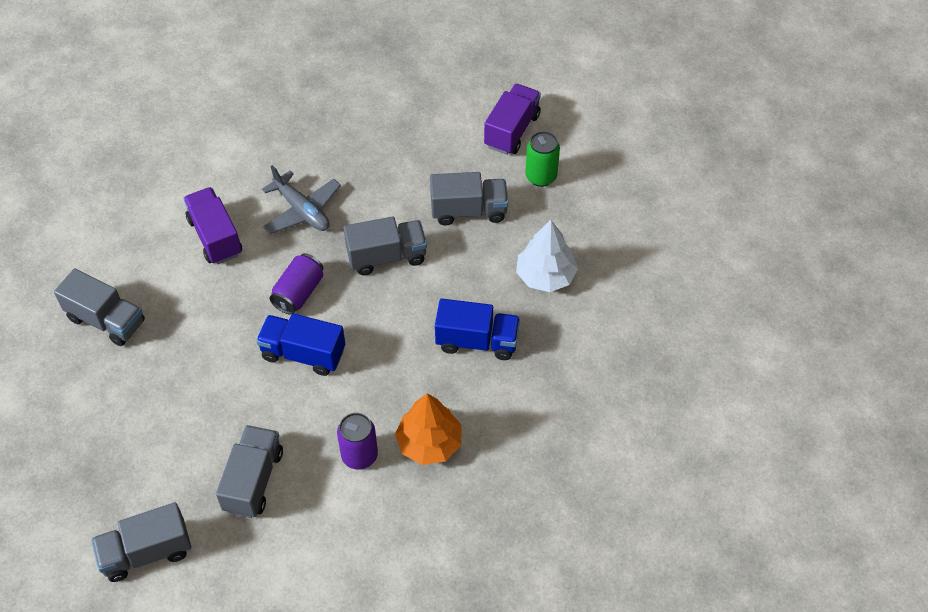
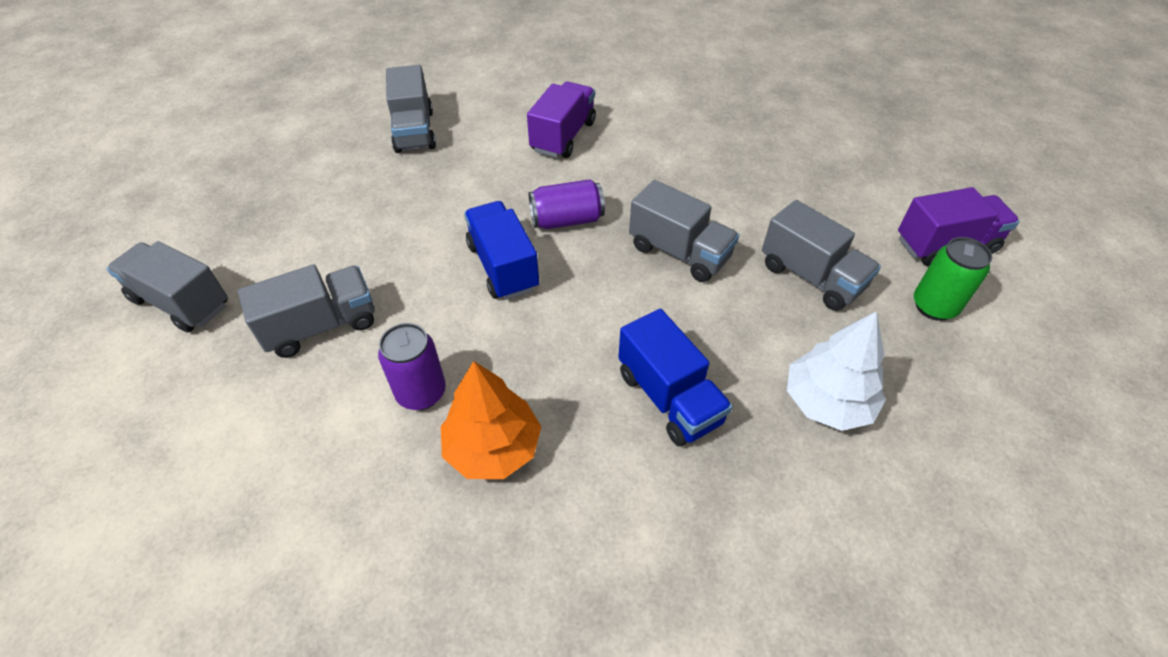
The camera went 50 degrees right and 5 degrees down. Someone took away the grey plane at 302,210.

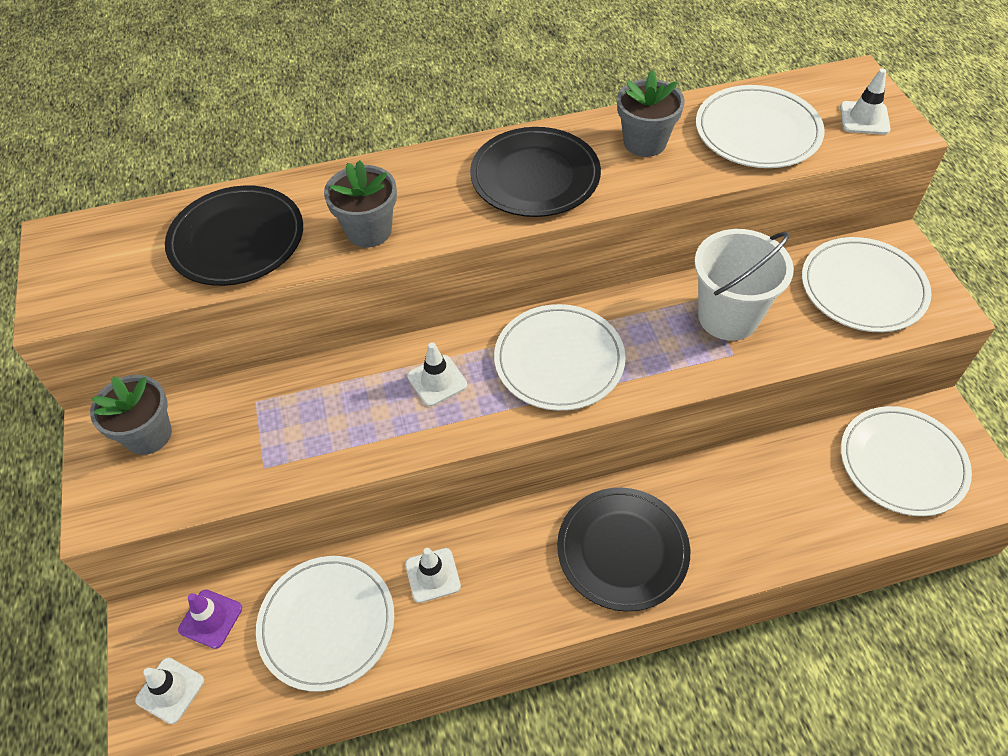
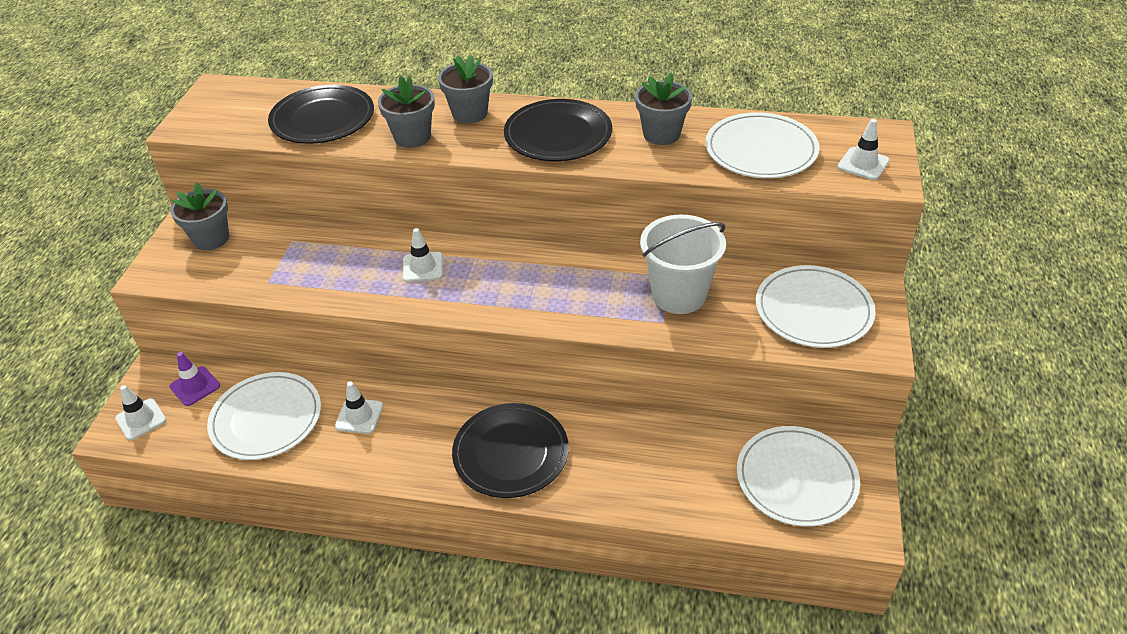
The camera went 25 degrees right and 10 degrees down. Someone took away the white plate at 559,360. Someone put down the grey flower pot at 470,113.

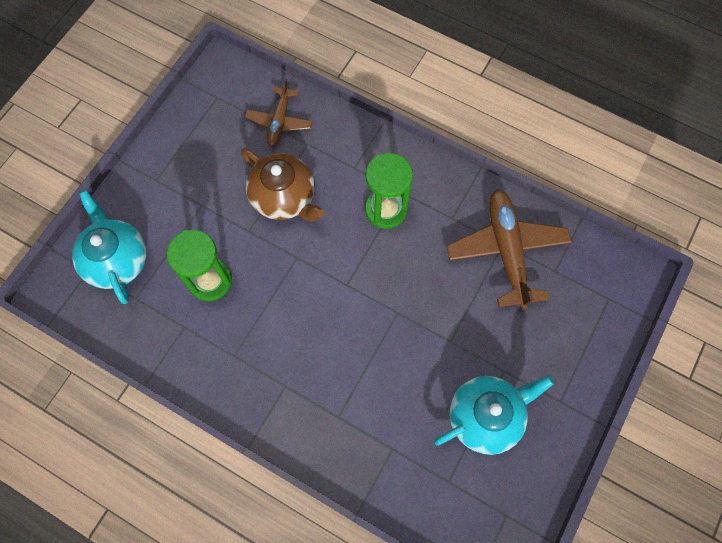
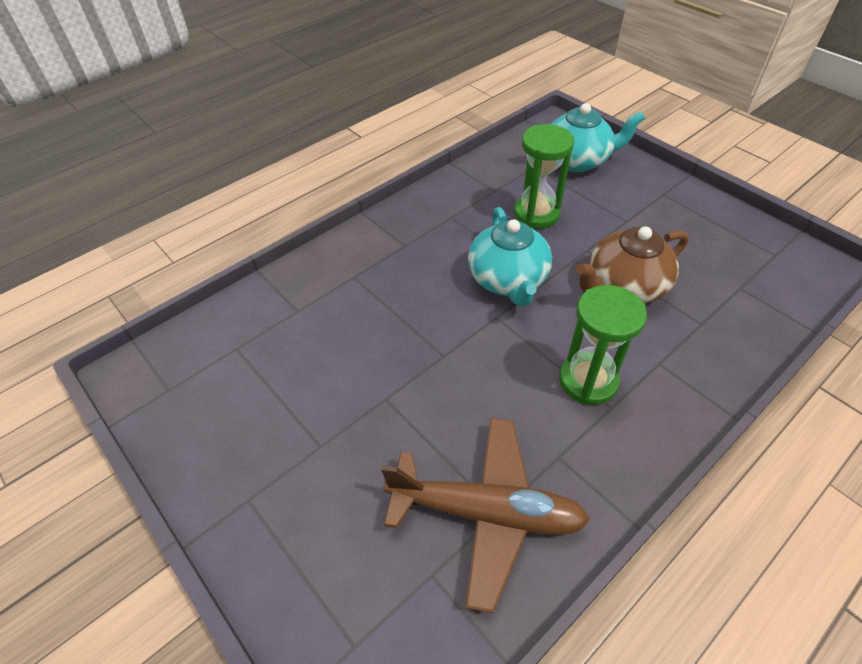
The camera went 110 degrees right and 20 degrees down. Someone took away the brown plane at 279,122. Someone carried the turquoise teapot from 486,416 to 508,280.

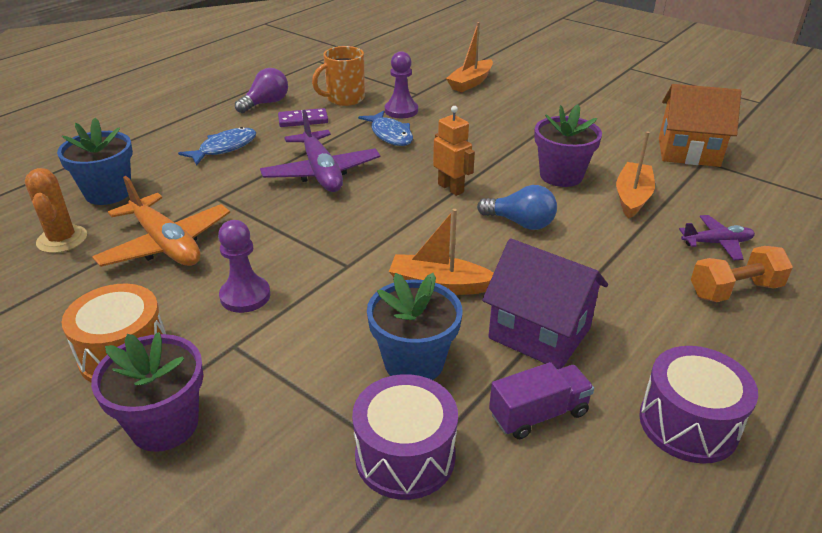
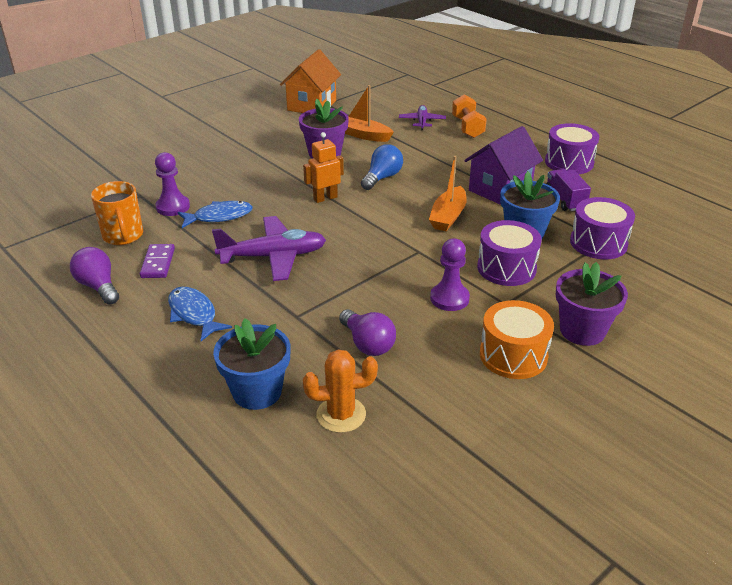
The camera went 80 degrees left and 0 degrees up. Someone took away the orange boat at 470,82. Someone put down the purple drum at 506,268. Someone swapped the orange plane at 166,244 for the purple light bulb at 367,344.

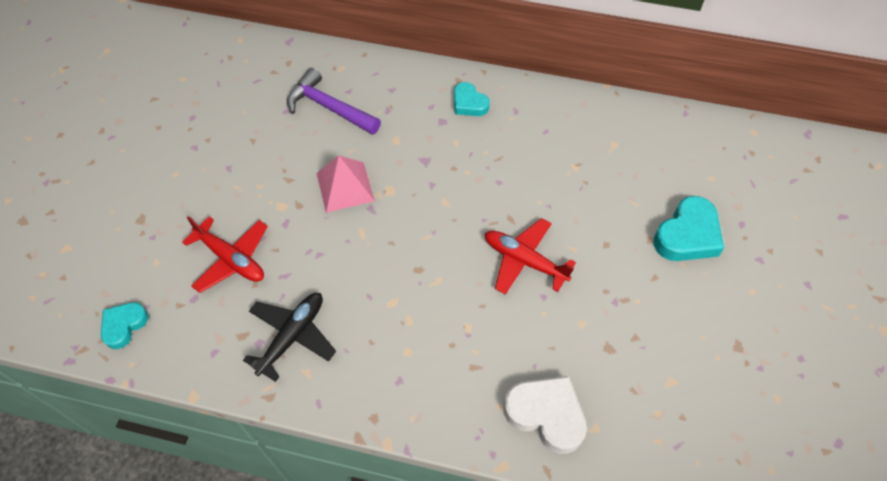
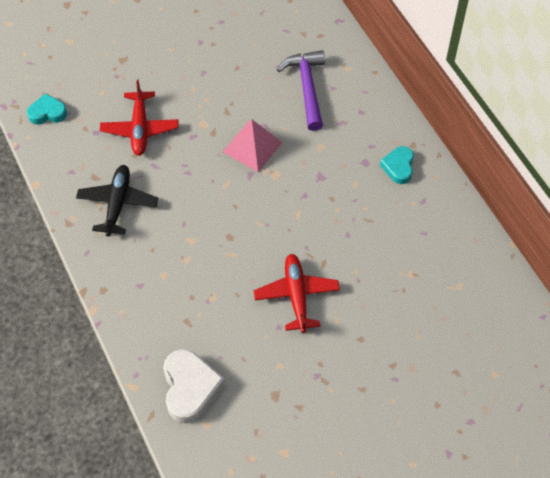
The camera went 50 degrees right and 0 degrees up. Someone took away the turquoise heart at 687,235. Someone rotated the black plane at 292,336 by 75 degrees counterclockwise.

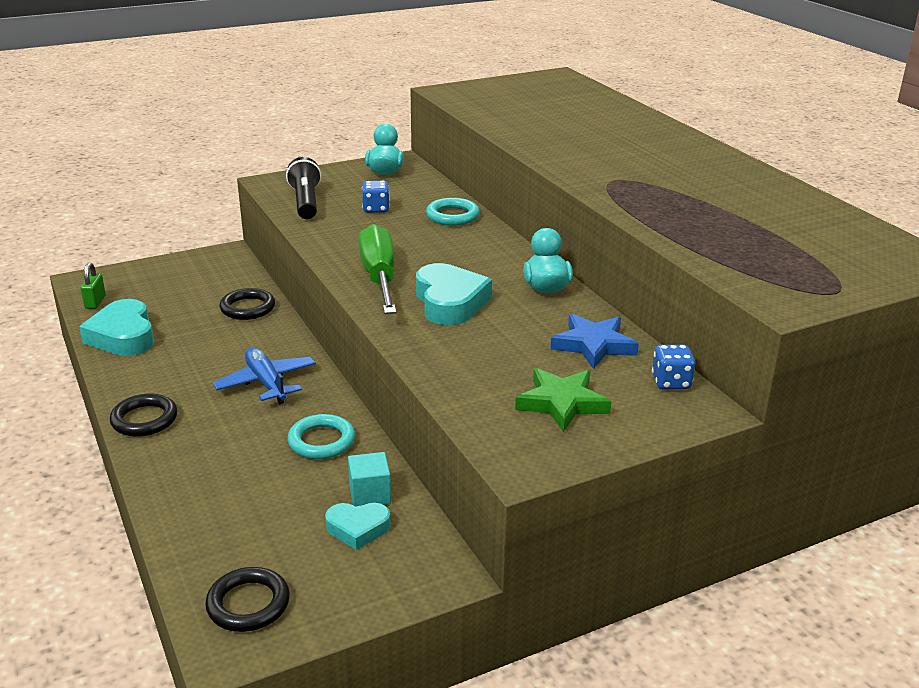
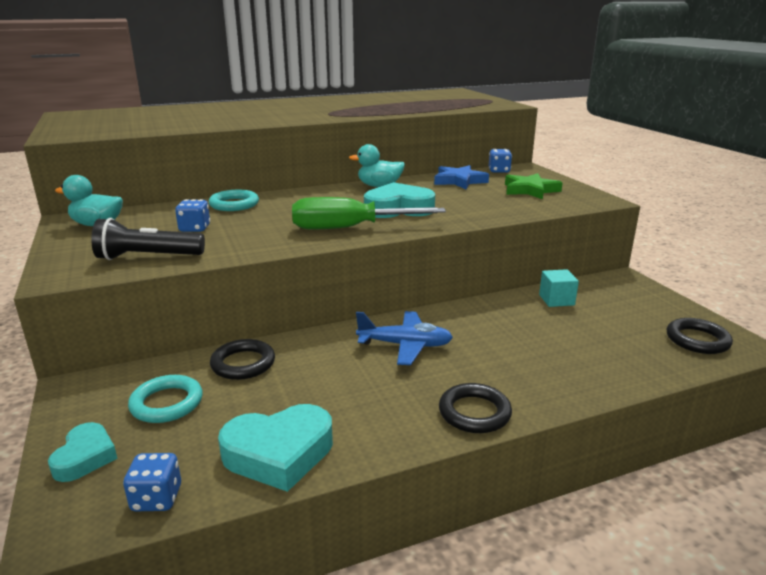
The camera went 85 degrees left and 5 degrees down. Someone carried the turquoise ring from 321,441 to 167,403. Someone carried the turquoise heart from 358,529 to 85,457. Someone swapped the green padlock at 95,302 for the blue dice at 157,498. Someone rotated the blue plane at 266,383 by 150 degrees counterclockwise.

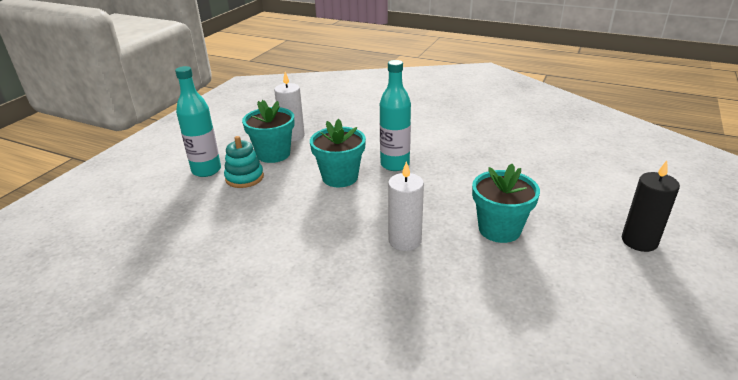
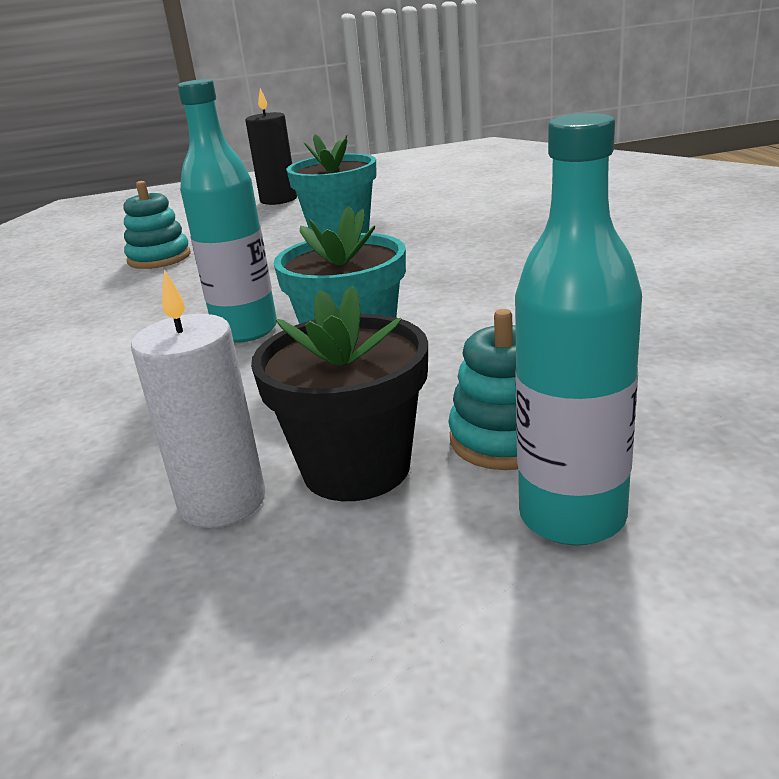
The camera went 125 degrees left and 5 degrees down. Someone took away the white candle at 405,241. Someone put down the turquoise stacking toy at 159,258. Someone repainted the turquoise flower pot at 273,154, which became the black flower pot at 356,468.

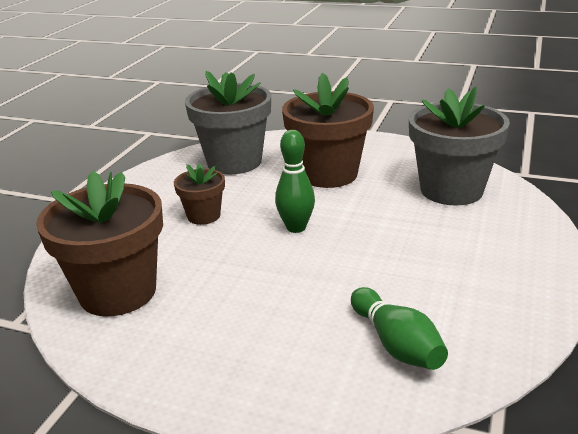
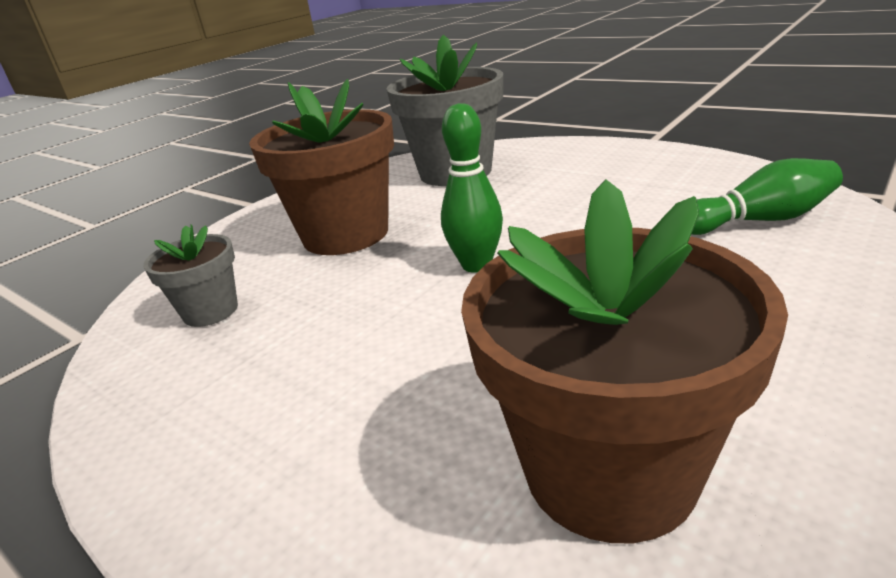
The camera went 70 degrees left and 0 degrees up. Someone took away the brown flower pot at 203,216. Someone scaled the grey flower pot at 234,162 by 0.52.

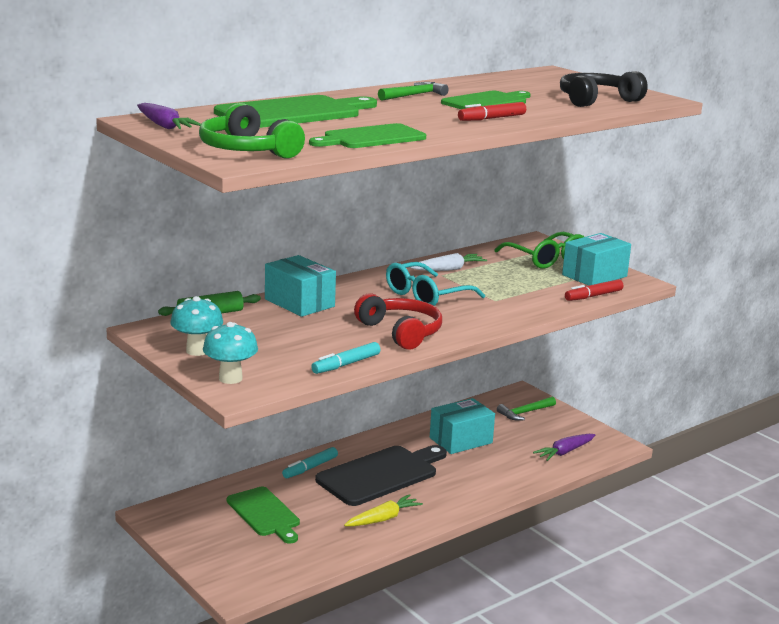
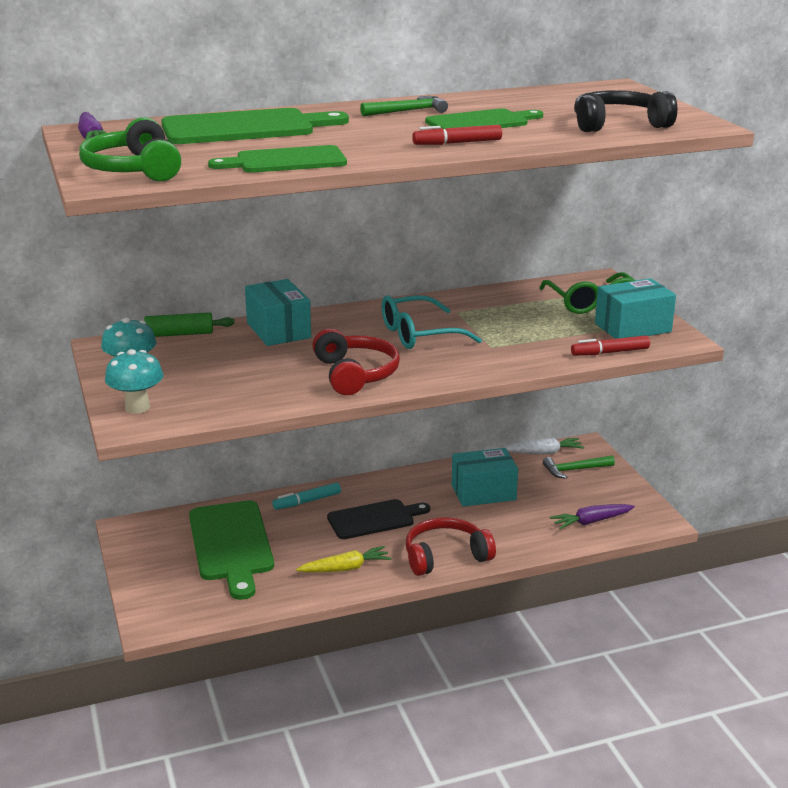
The camera went 20 degrees right and 5 degrees up. Someone took away the turquoise marker at 346,364. Someone put down the red headphones at 445,556. Someone carried the white carrot from 448,269 to 544,453. Someone scaled the green cutting board at 264,514 by 1.51. Someone scaled the black cutting board at 381,475 by 0.66.

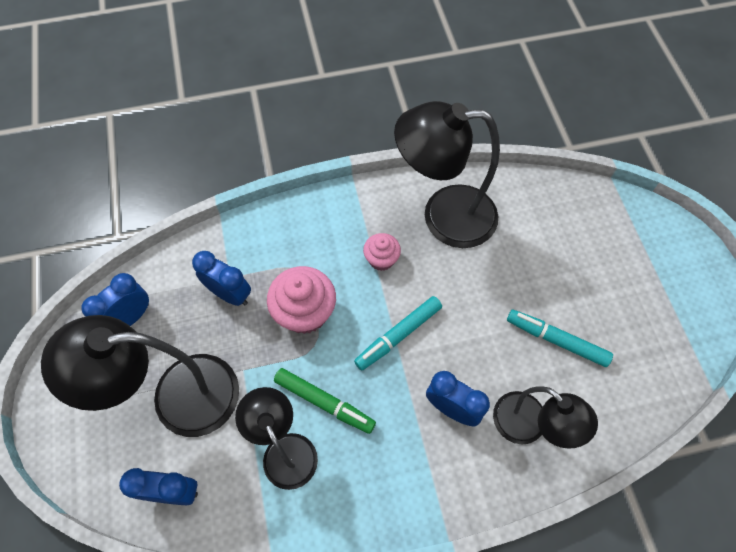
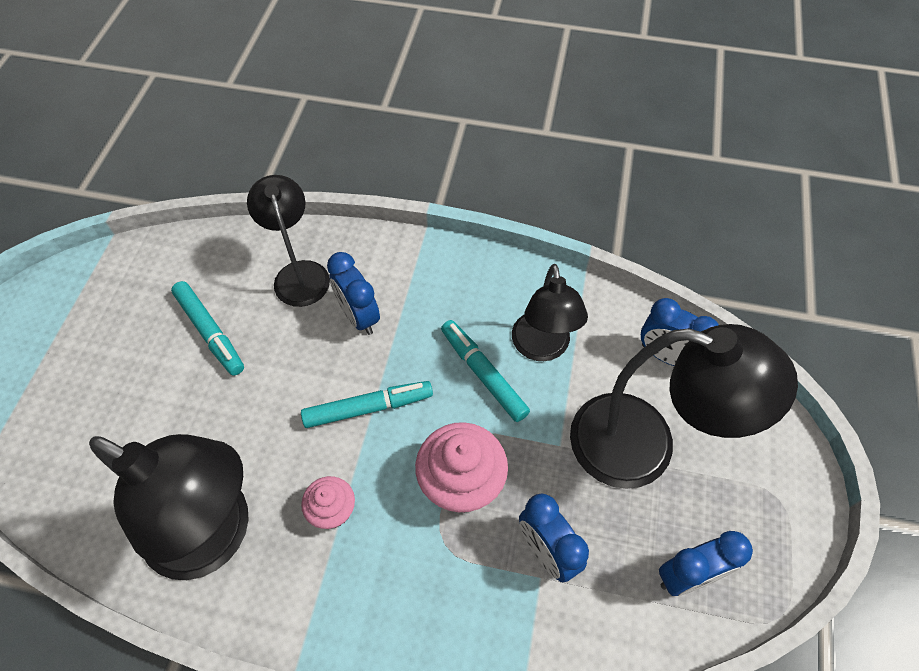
The camera went 155 degrees left and 5 degrees down. Someone repainted the green marker at 324,402, which became the turquoise marker at 483,374.

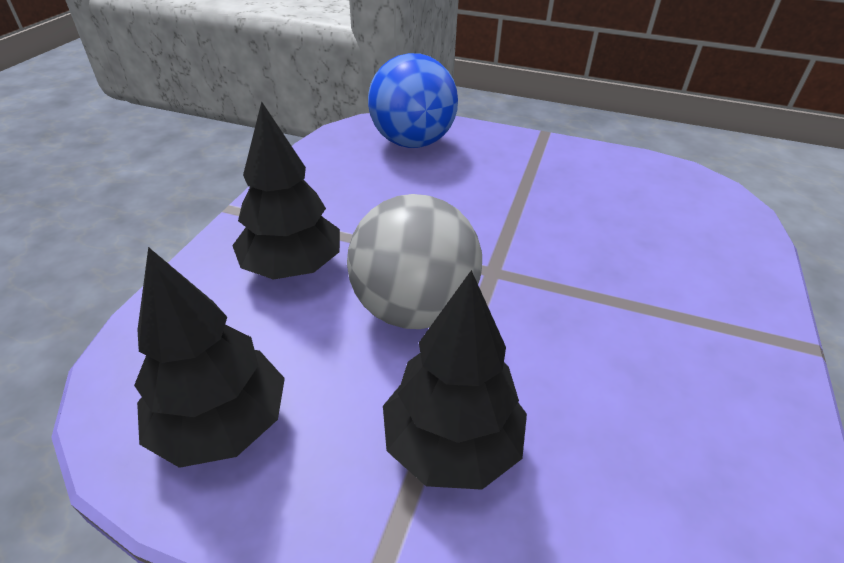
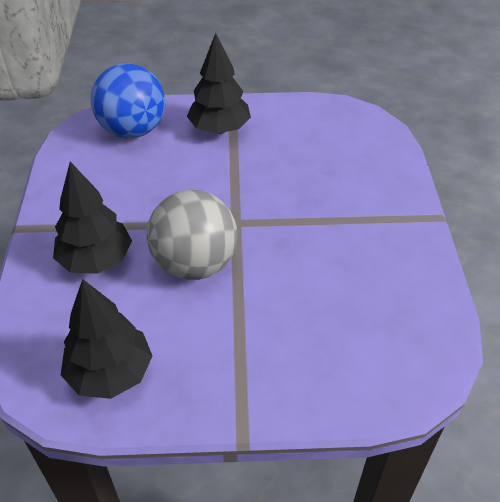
The camera went 20 degrees left and 5 degrees up. Someone carried the black tree from 452,444 to 219,129.

